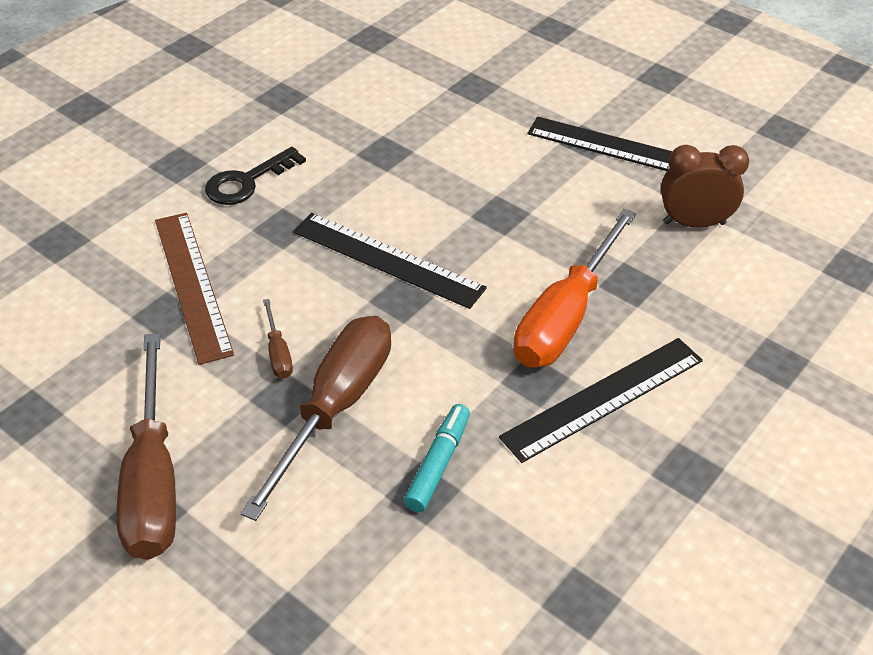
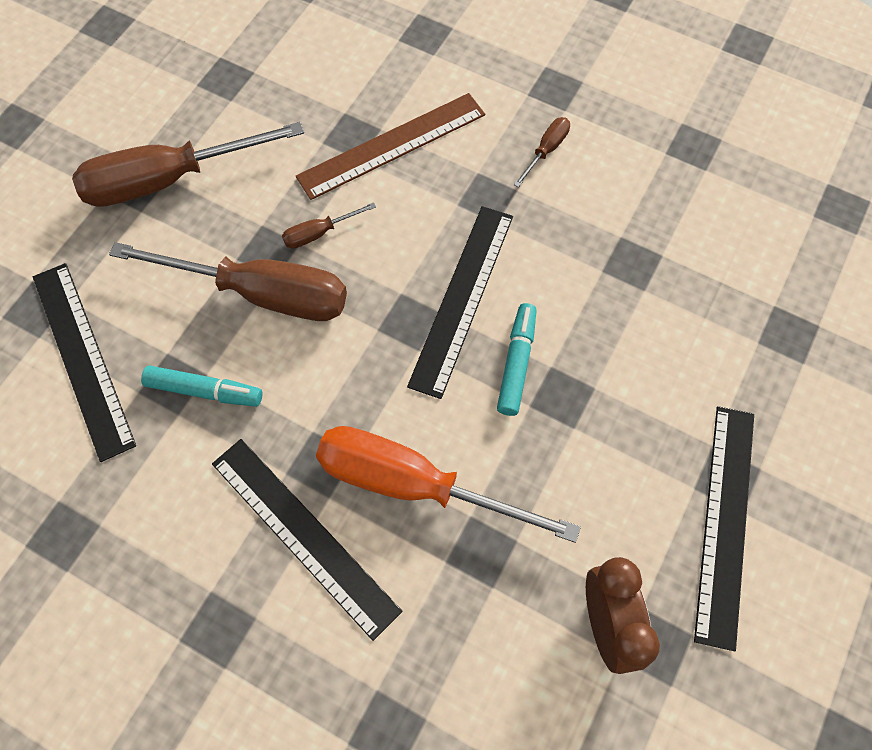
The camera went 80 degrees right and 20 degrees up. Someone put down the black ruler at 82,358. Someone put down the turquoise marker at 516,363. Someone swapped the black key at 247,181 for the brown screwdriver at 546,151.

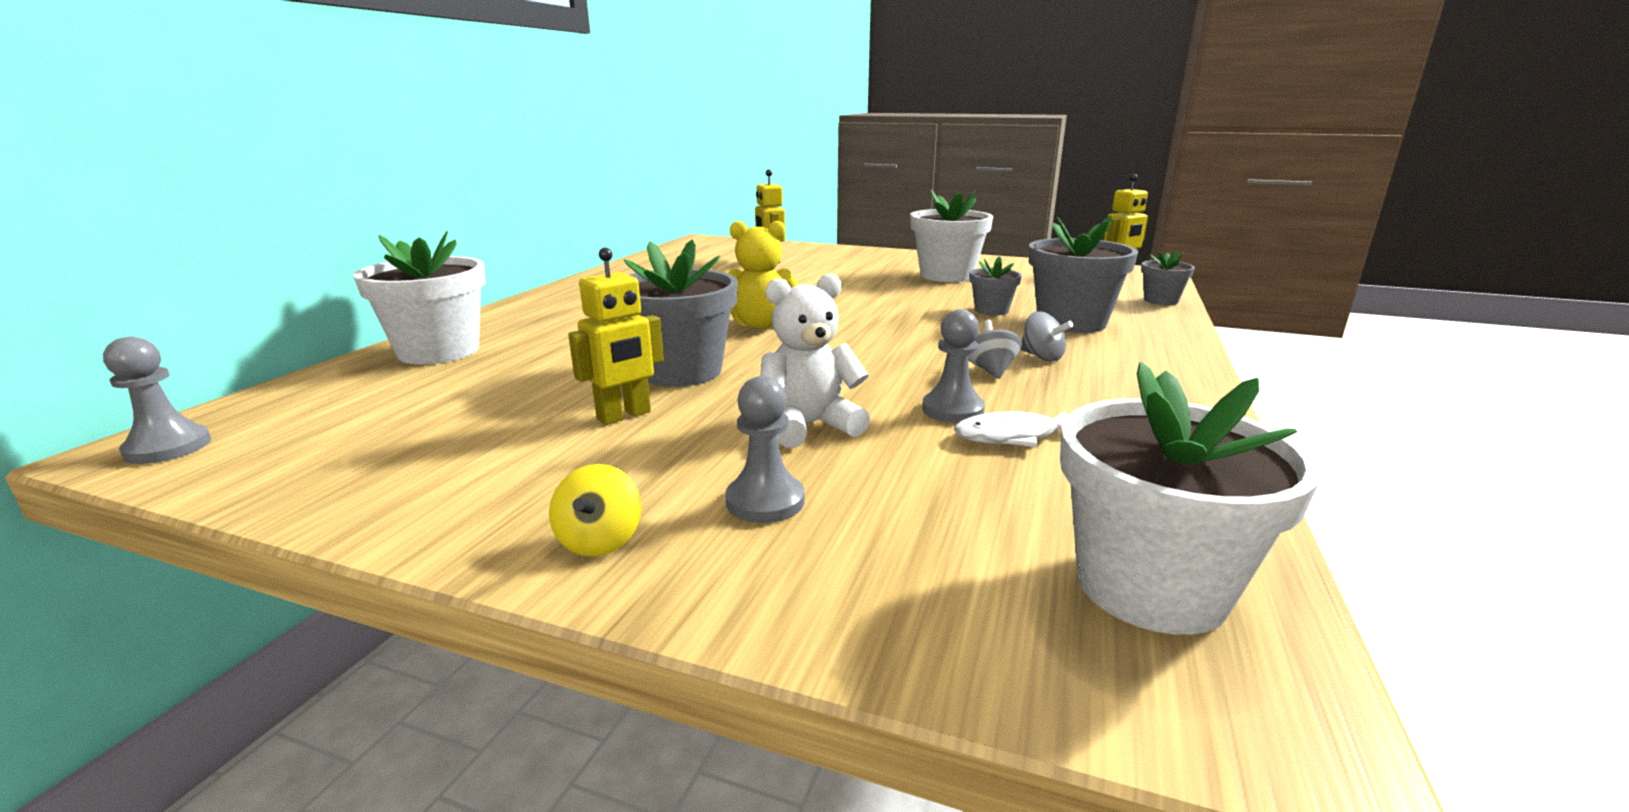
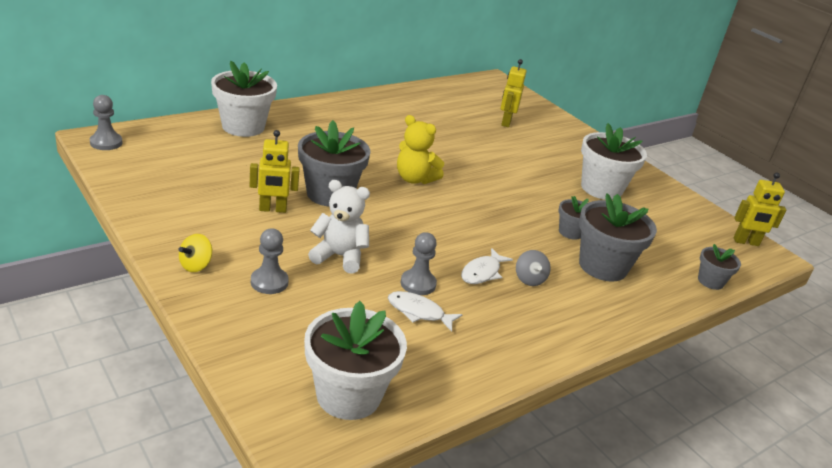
The camera went 30 degrees right and 10 degrees up. Someone swapped the grey spinning top at 990,370 for the white fish at 482,272.

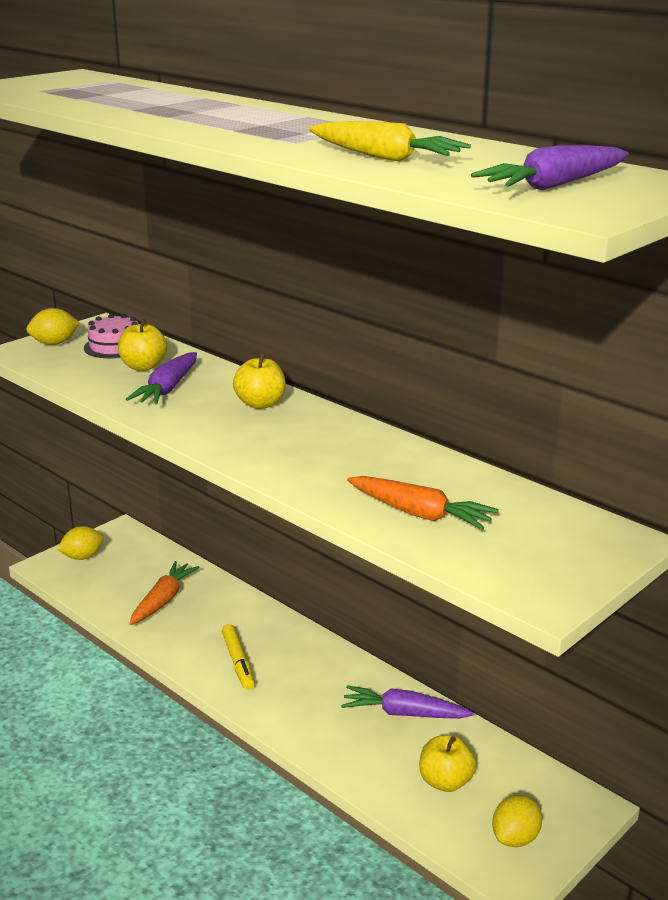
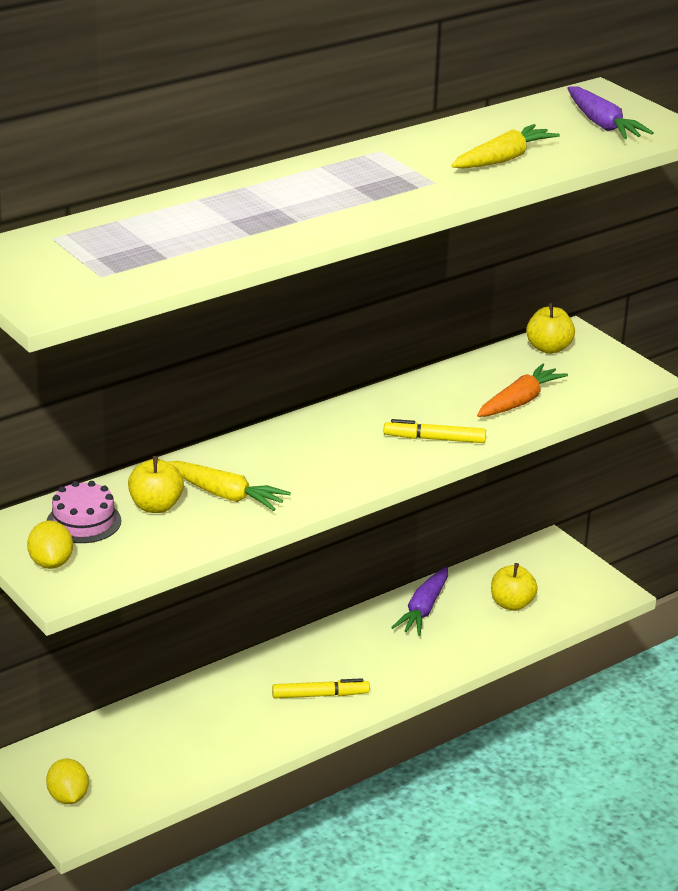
The camera went 80 degrees left and 5 degrees up. Someone took away the orange carrot at 163,600. Someone took away the yellow lemon at 515,838. Someone put down the yellow marker at 434,439. Someone carried the yellow apple from 260,404 to 548,348. Someone repainted the purple carrot at 167,389, which became the yellow carrot at 225,495.

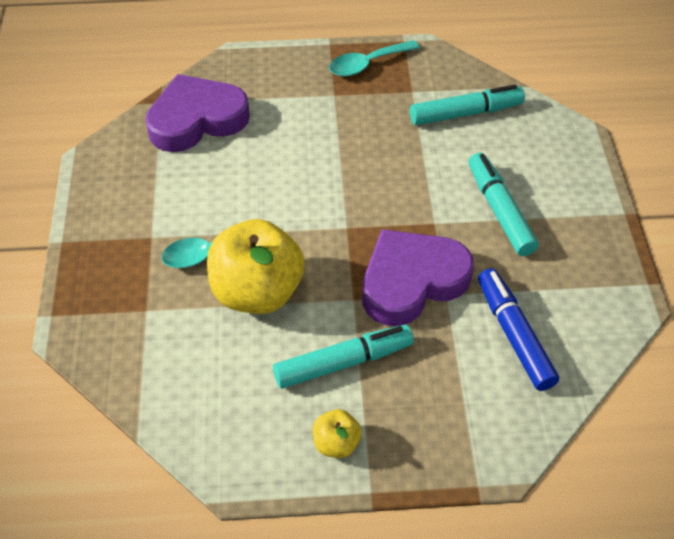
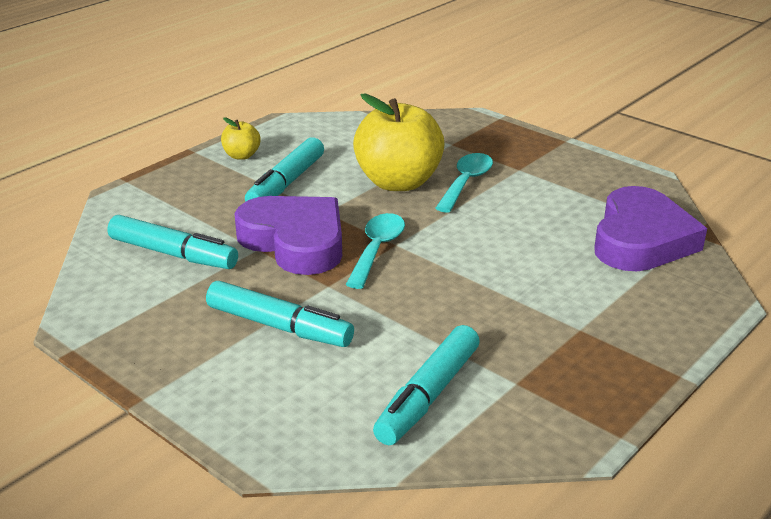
The camera went 135 degrees right and 20 degrees down. Someone carried the turquoise spoon from 367,64 to 377,250. Someone repainted the blue marker at 514,335, which became the turquoise marker at 173,254. Someone rotated the purple heart at 412,281 by 60 degrees counterclockwise.

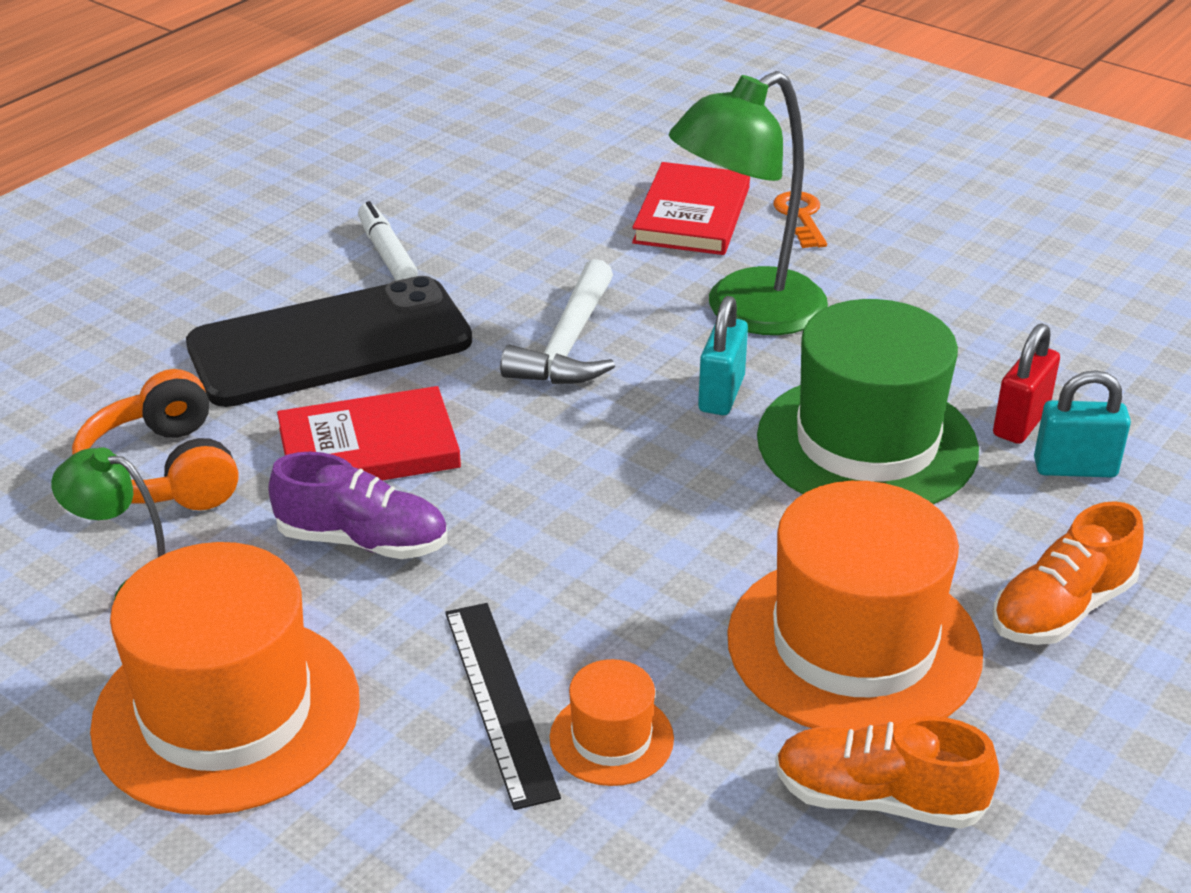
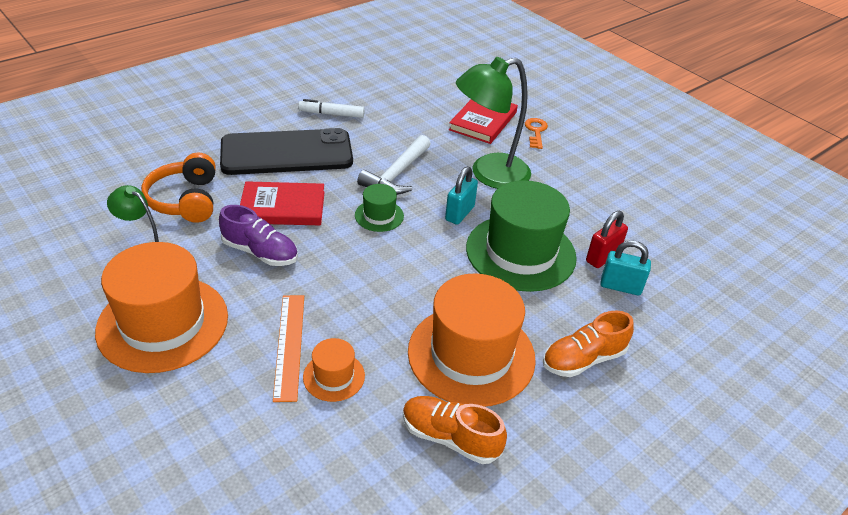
The camera went 10 degrees right and 5 degrees up. Someone put down the green hat at 379,215. Someone repainted the black ruler at 499,701, which became the orange ruler at 289,345. Someone rotated the white marker at 387,253 by 75 degrees counterclockwise.

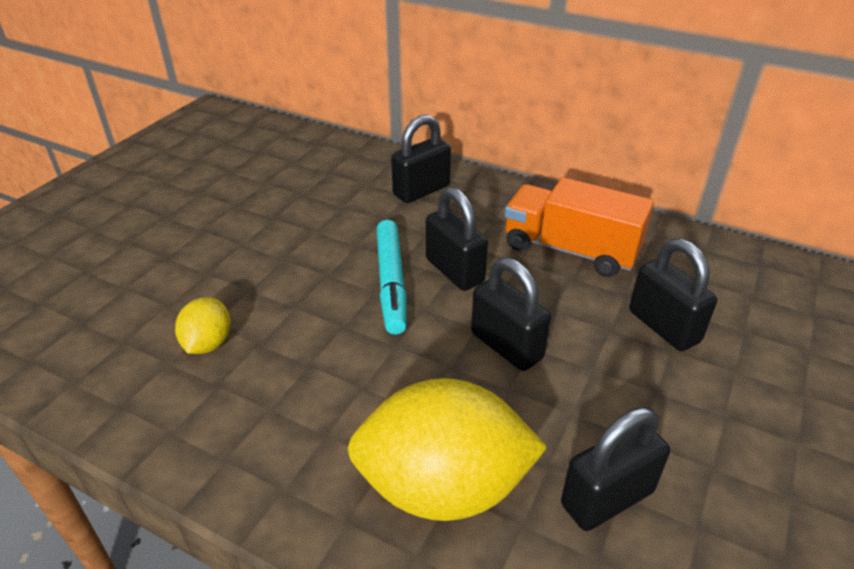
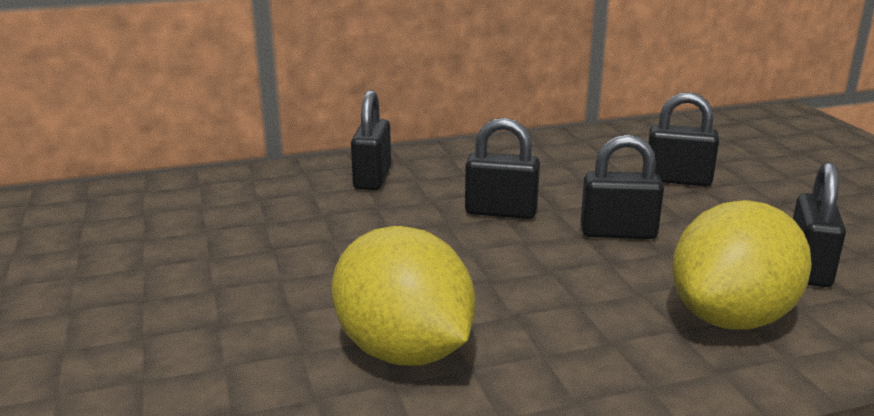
The camera went 45 degrees left and 15 degrees down. Someone took away the turquoise marker at 391,282. Someone took away the orange truck at 570,250. Someone scaled the yellow lemon at 208,343 by 2.08.

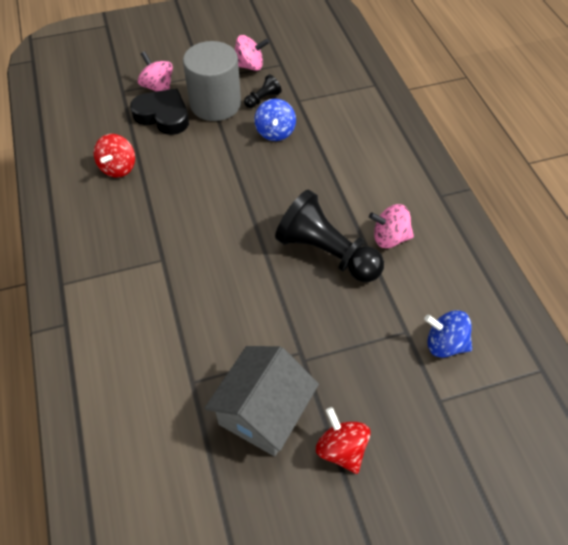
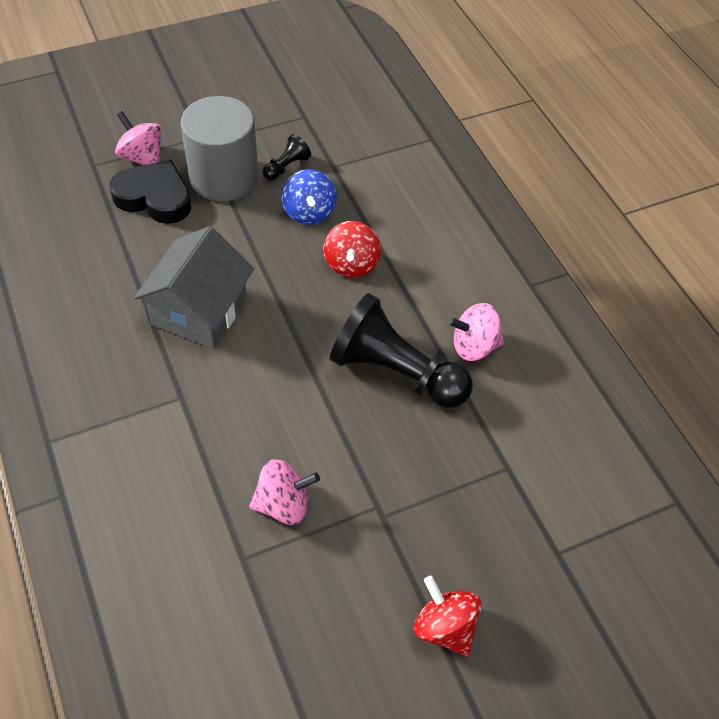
The camera went 10 degrees left and 0 degrees up. Someone took away the blue spinning top at 445,344. Someone carried the red spinning top from 118,168 to 351,264. Someone carried the grey house from 263,412 to 200,311. Someone carried the pink spinning top from 249,66 to 283,504.

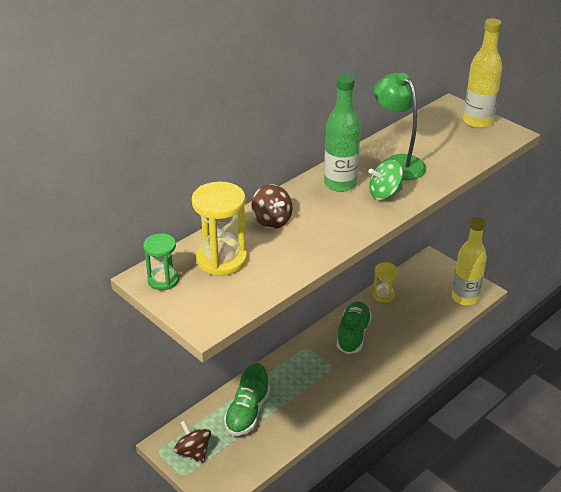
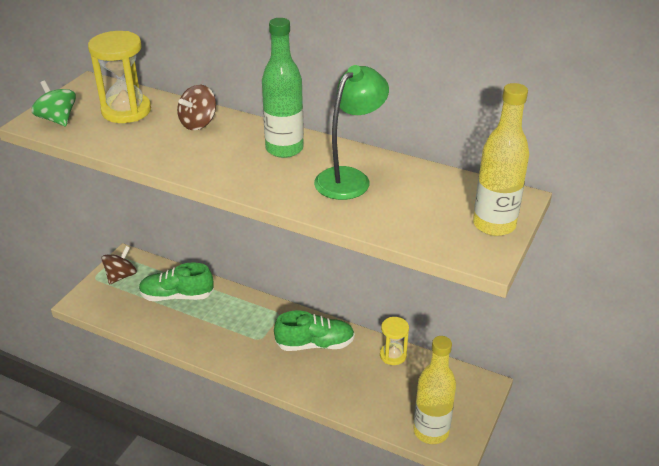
The camera went 70 degrees right and 0 degrees up. Someone took away the green hourglass at 163,280. Someone carried the green spinning top from 384,193 to 57,119.

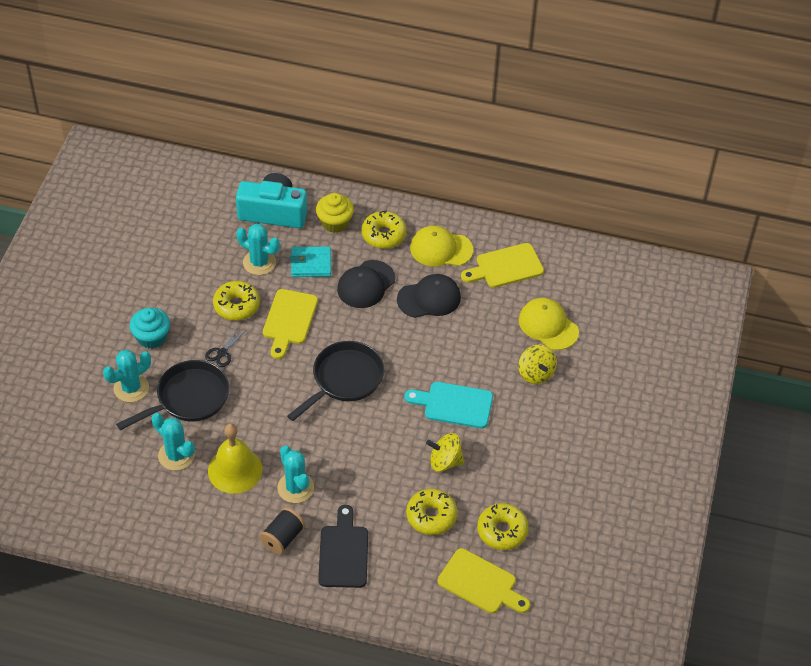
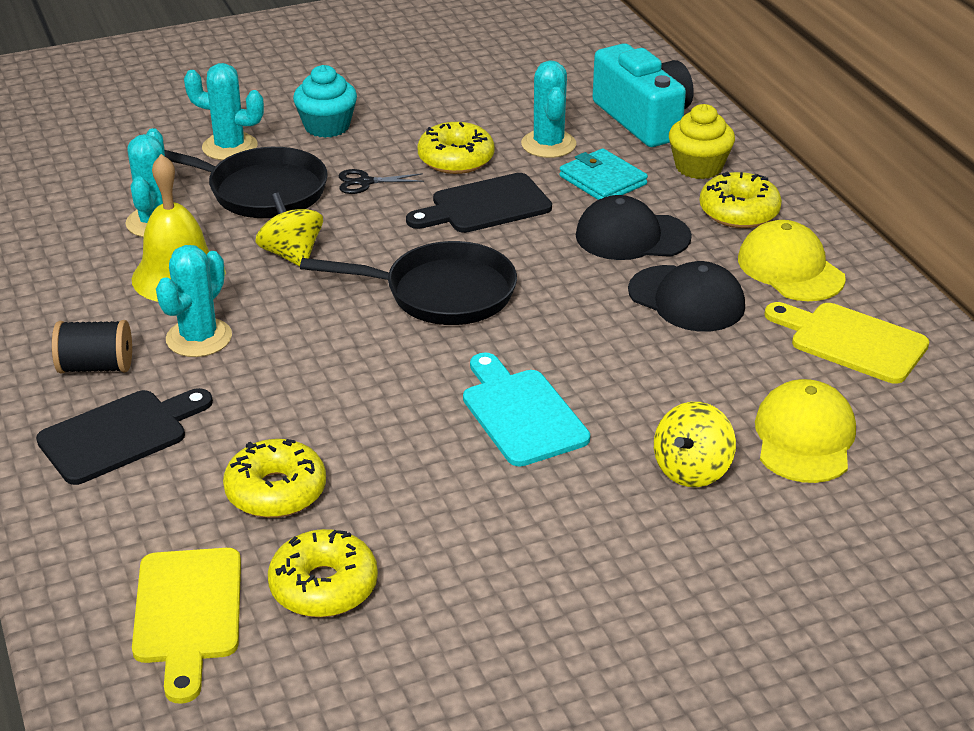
The camera went 55 degrees right and 15 degrees down. Someone carried the yellow spinning top from 445,461 to 292,254. Someone repainted the yellow cutting board at 289,320, which became the black cutting board at 485,206.

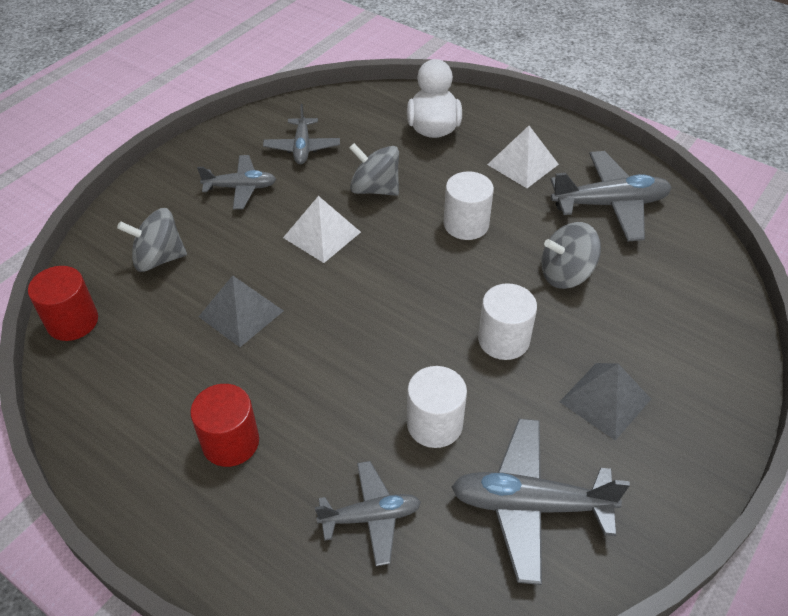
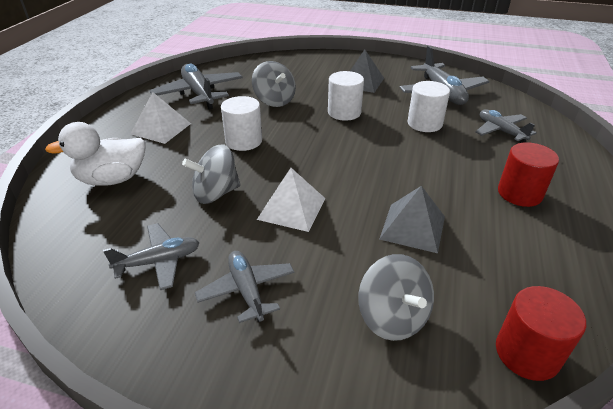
The camera went 110 degrees left and 10 degrees down. Someone rotated the grey spinning top at 375,189 by 60 degrees clockwise.

